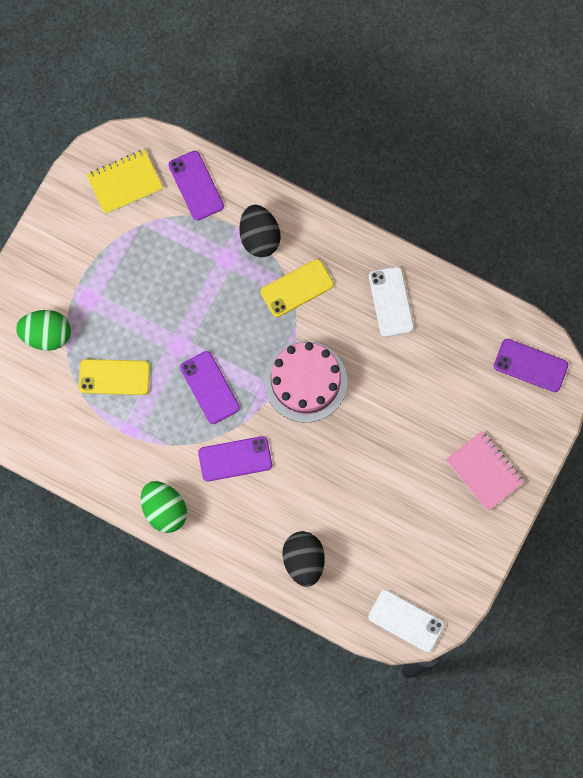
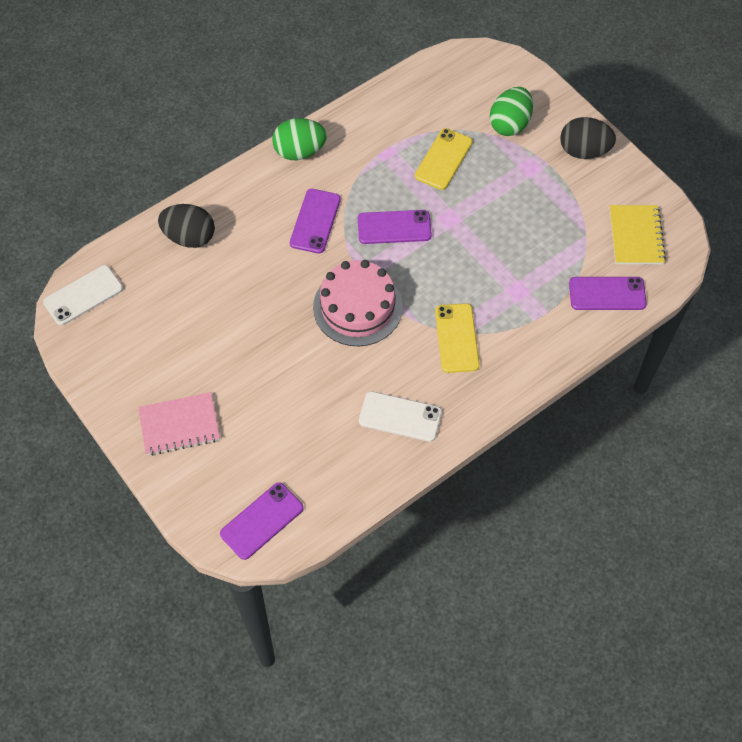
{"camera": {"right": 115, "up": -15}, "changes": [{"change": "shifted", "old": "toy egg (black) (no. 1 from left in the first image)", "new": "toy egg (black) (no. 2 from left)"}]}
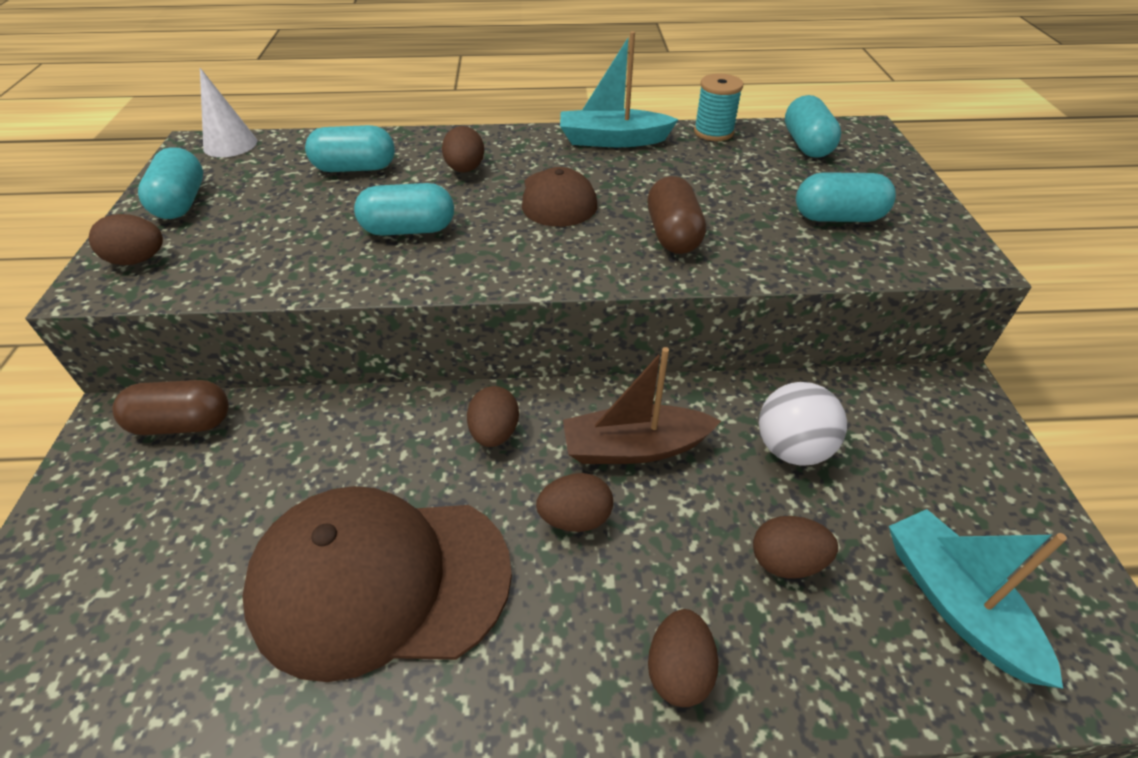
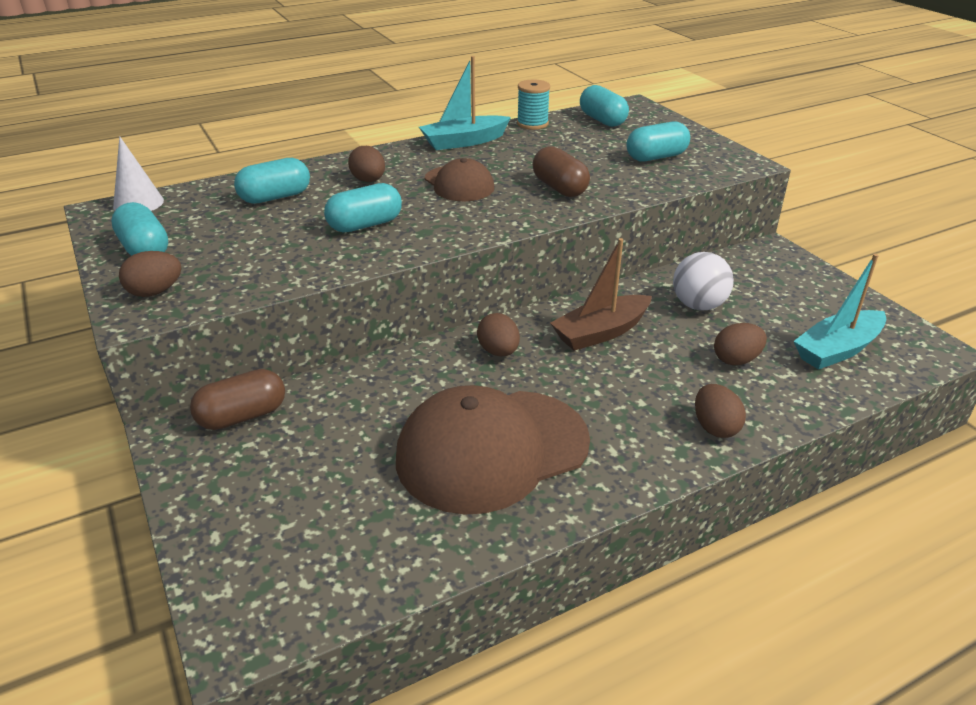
{"camera": {"right": -25, "up": -10}, "changes": [{"change": "gone", "old": "toy egg (dark brown) (no. 4 from left)"}, {"change": "rotated", "old": "sailboat (turquoise) (no. 2 from left)", "degrees": -75}]}
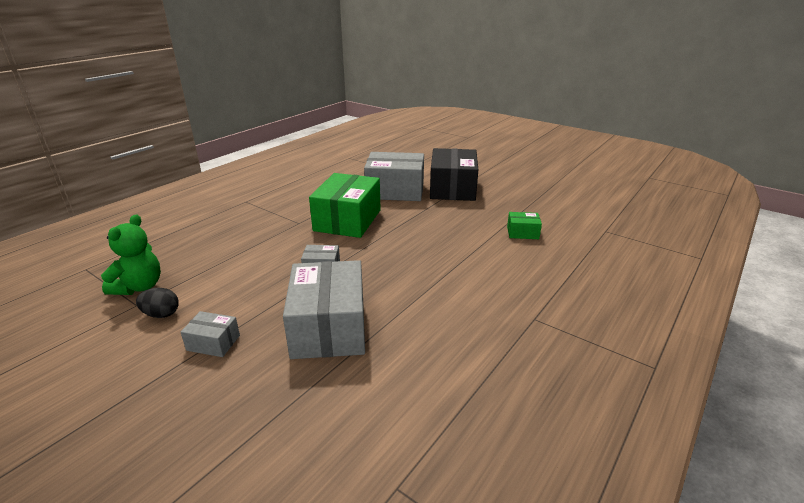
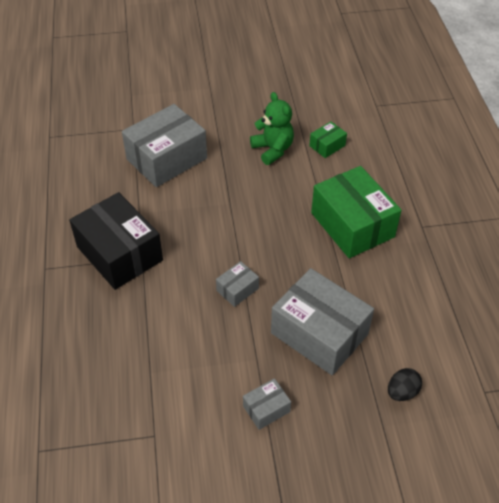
{"camera": {"right": -45, "up": 20}, "changes": [{"change": "shifted", "old": "parcel (black)"}, {"change": "shifted", "old": "parcel (leaf-green) (no. 1 from left in the first image)", "new": "parcel (leaf-green) (no. 2 from left)"}, {"change": "shifted", "old": "stuffed bear (leaf-green)"}, {"change": "shifted", "old": "toy egg (black)"}]}
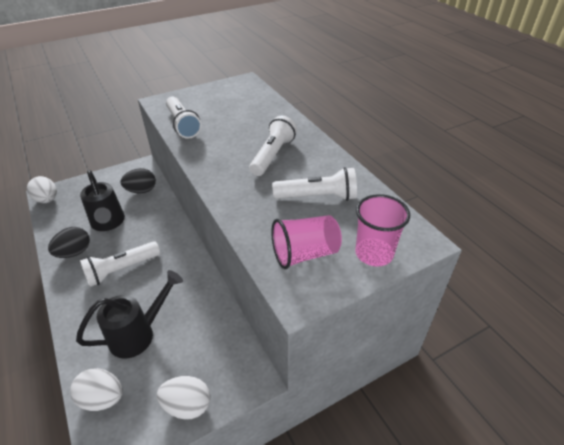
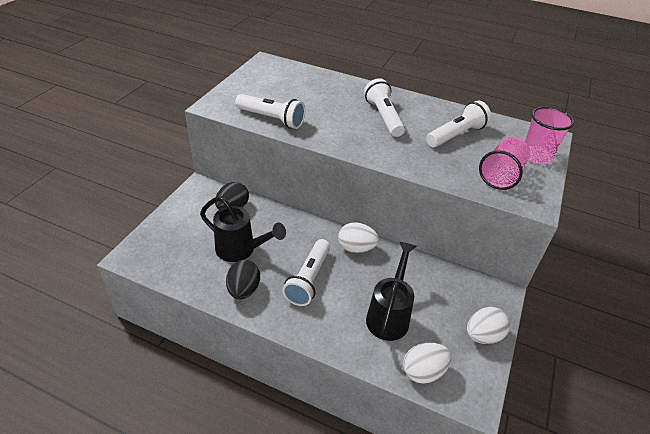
{"camera": {"right": -40, "up": 0}, "changes": [{"change": "shifted", "old": "toy egg (white) (no. 1 from left)"}]}
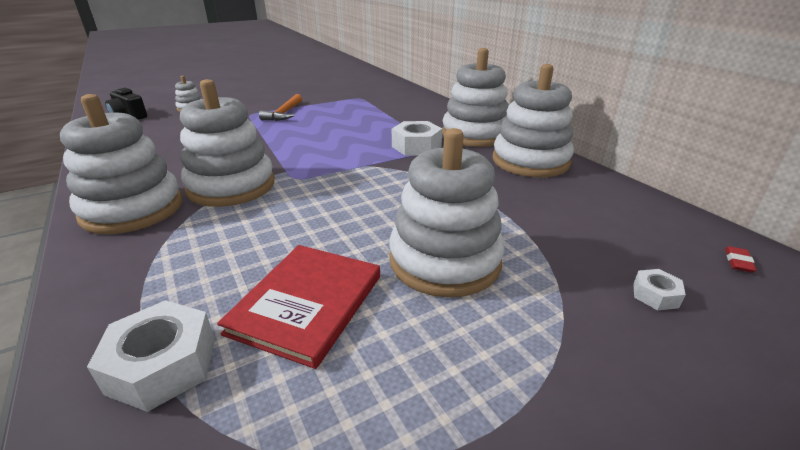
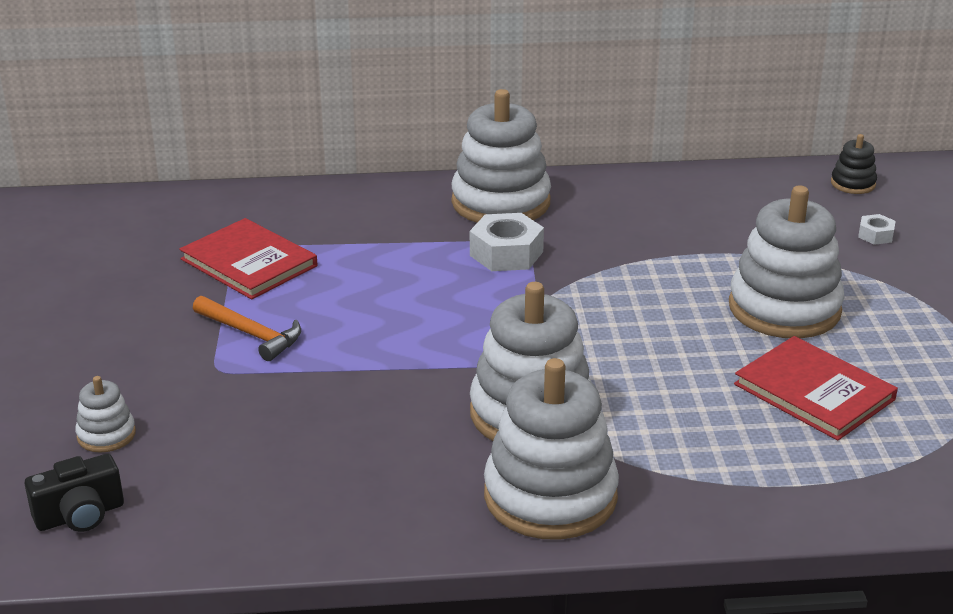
{"camera": {"right": -65, "up": 0}, "changes": [{"change": "gone", "old": "ring stacker (white) (no. 6 from left)"}, {"change": "swapped", "old": "eraser (red)", "new": "ring stacker (black)"}, {"change": "gone", "old": "hex nut (white) (no. 1 from left)"}, {"change": "new", "new": "hardback (red) (no. 1 from left)"}]}
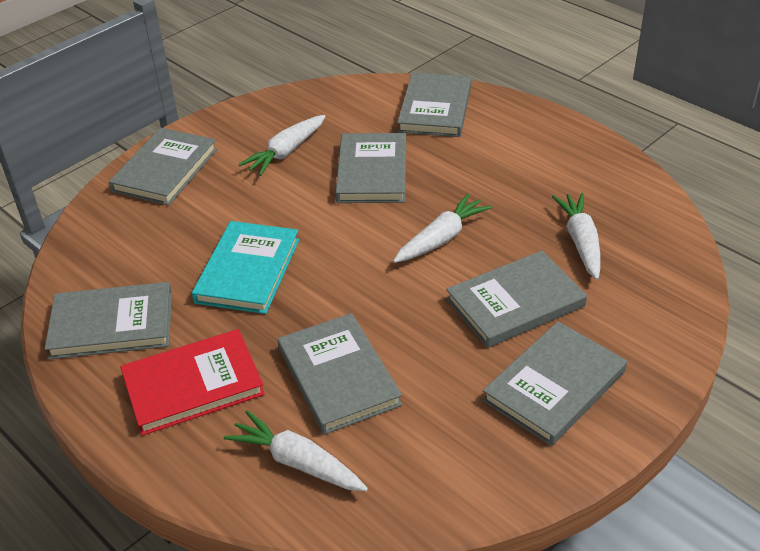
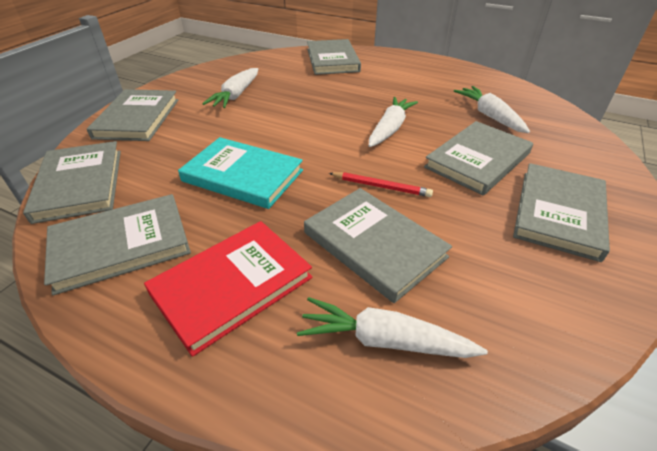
{"camera": {"right": -20, "up": 0}, "changes": [{"change": "shifted", "old": "hardback (gray) (no. 4 from left in the first image)", "new": "hardback (gray) (no. 1 from left)"}, {"change": "rotated", "old": "hardback (turquoise)", "degrees": -60}, {"change": "new", "new": "lead pencil (red)"}]}
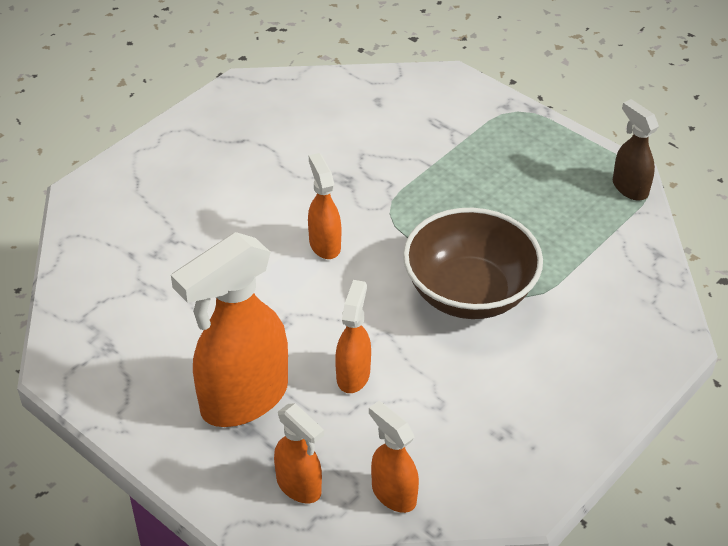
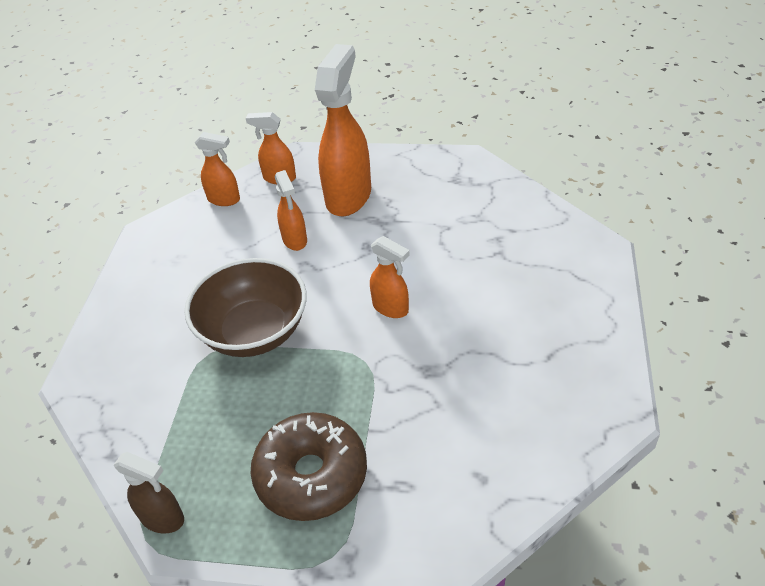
{"camera": {"right": 150, "up": 0}, "changes": [{"change": "new", "new": "doughnut (dark brown)"}]}
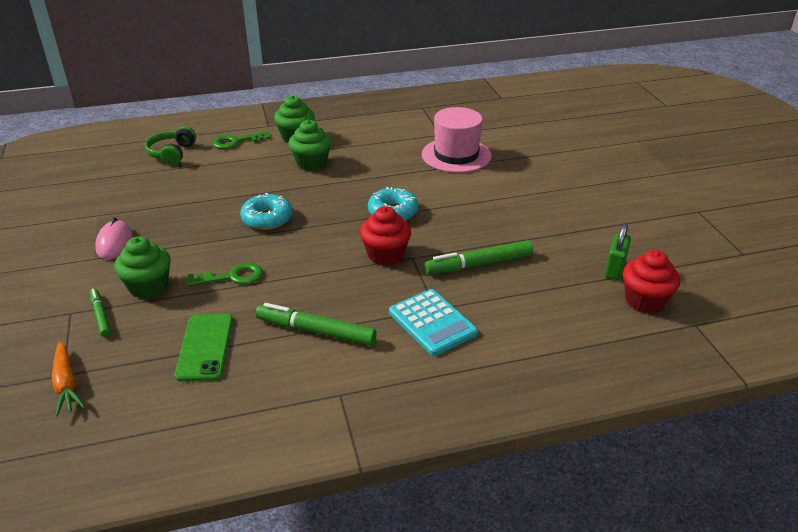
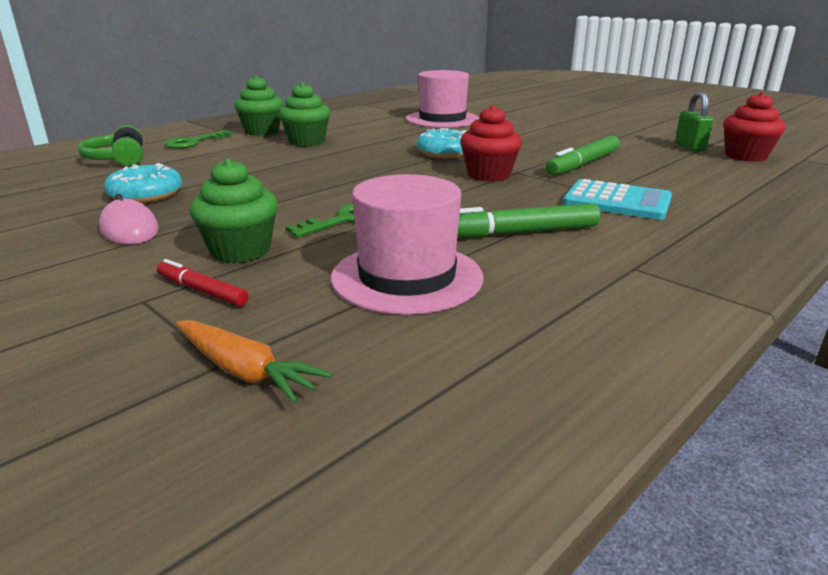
{"camera": {"right": -30, "up": -10}, "changes": [{"change": "shifted", "old": "doughnut (turquoise) (no. 1 from left)"}, {"change": "repainted", "old": "marker pen (leaf-green) (no. 1 from left)", "new": "marker pen (red)"}, {"change": "swapped", "old": "phone (leaf-green)", "new": "hat (rose-pink) (no. 1 from left)"}]}
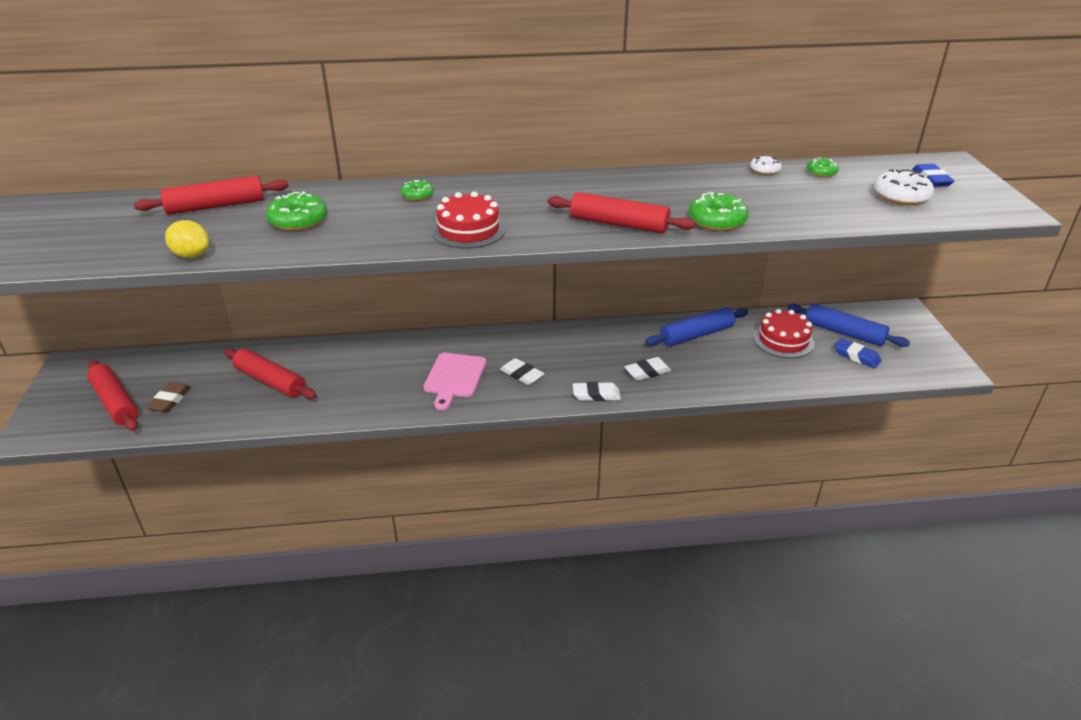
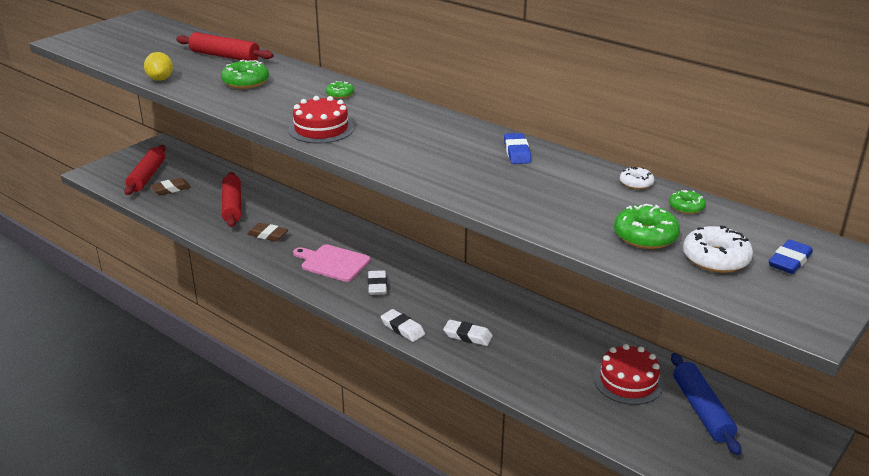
{"camera": {"right": 45, "up": -5}, "changes": [{"change": "gone", "old": "rolling pin (red) (no. 4 from left)"}, {"change": "shifted", "old": "doughnut (leaf-green) (no. 3 from left)"}, {"change": "gone", "old": "rolling pin (cobalt) (no. 1 from left)"}, {"change": "shifted", "old": "eraser (cobalt) (no. 1 from left)"}, {"change": "rotated", "old": "cutting board (rose-pink)", "degrees": 60}, {"change": "new", "new": "eraser (dark brown) (no. 2 from left)"}]}
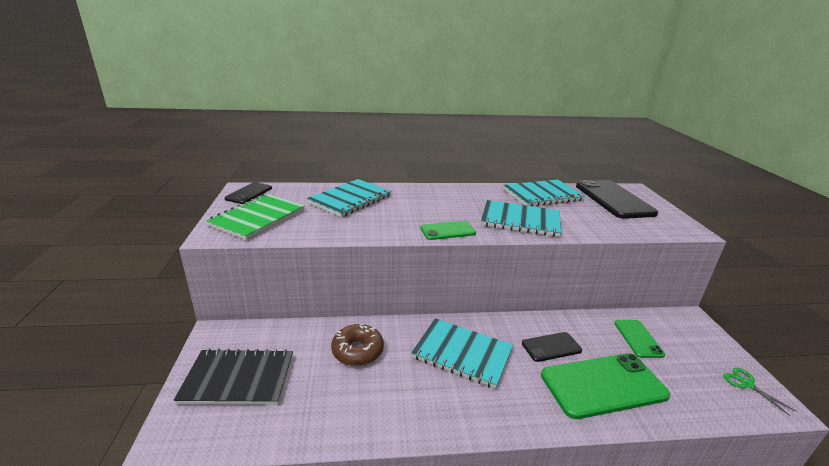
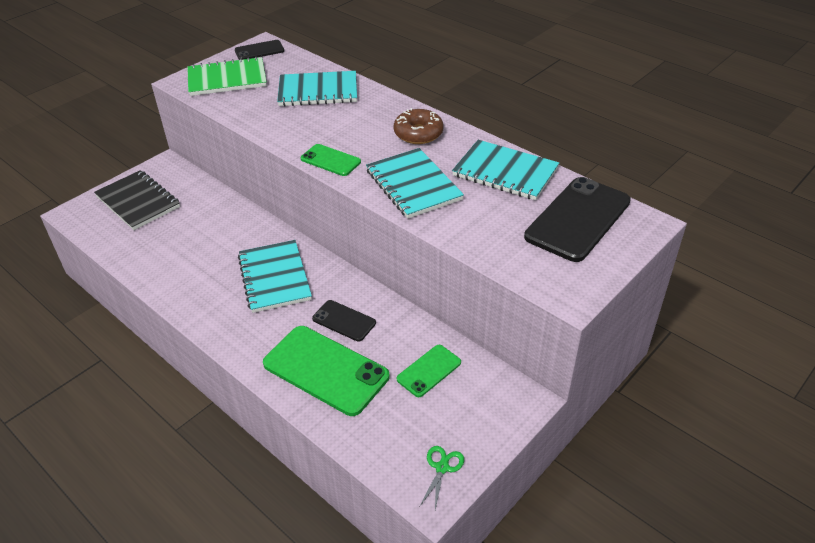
{"camera": {"right": 50, "up": 15}, "changes": [{"change": "shifted", "old": "doughnut (dark brown)"}]}
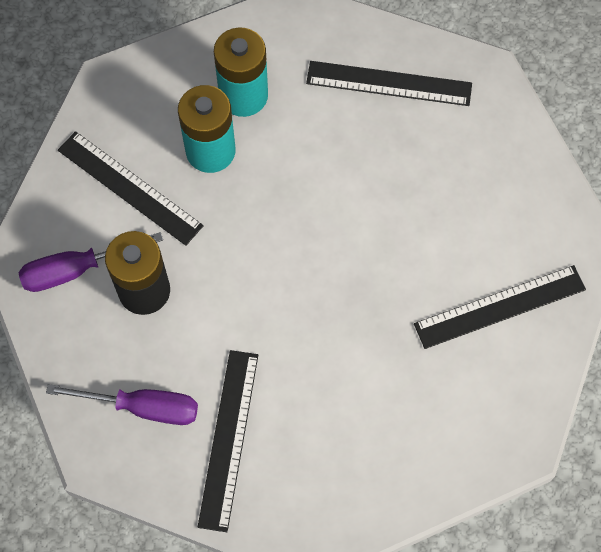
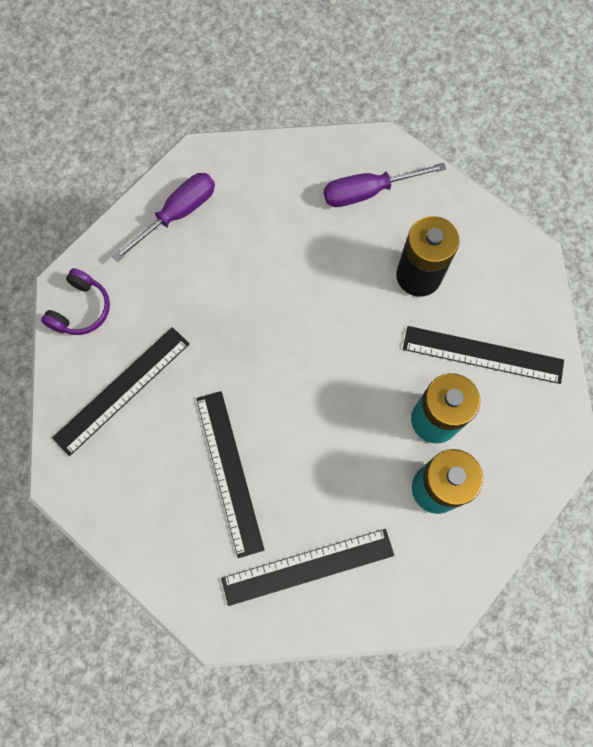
{"camera": {"right": 155, "up": 5}, "changes": [{"change": "shifted", "old": "hand screwdriver (purple) (no. 1 from left)"}, {"change": "shifted", "old": "measuring stick (black) (no. 2 from left)"}, {"change": "new", "new": "over-ear headphones (purple)"}]}
